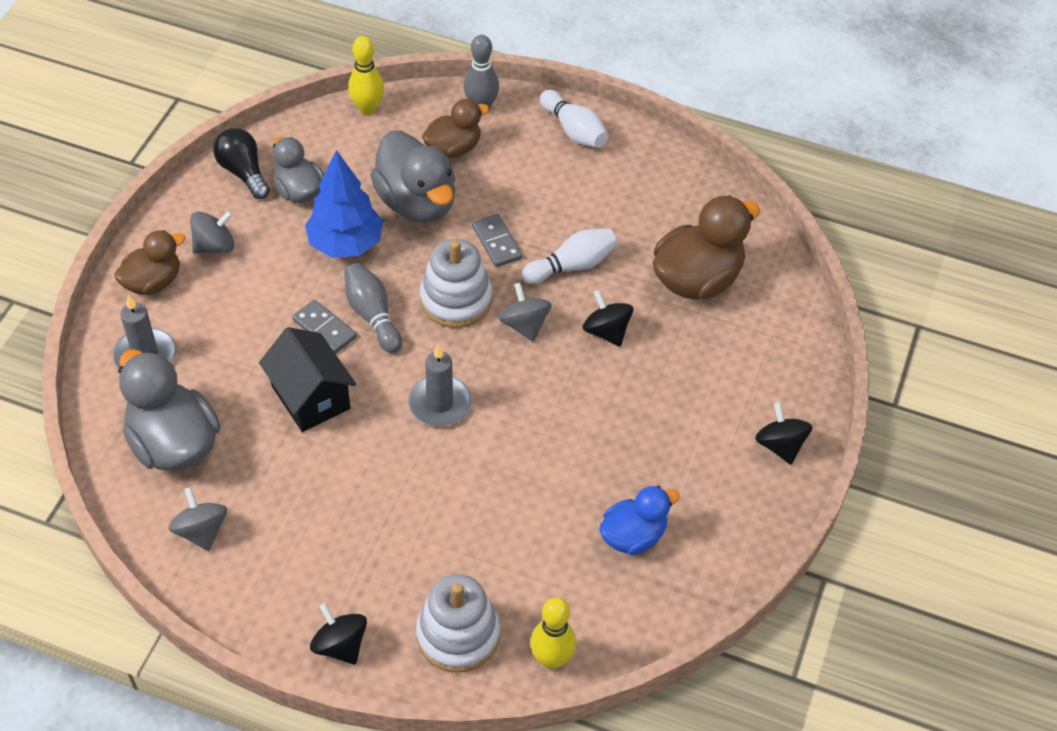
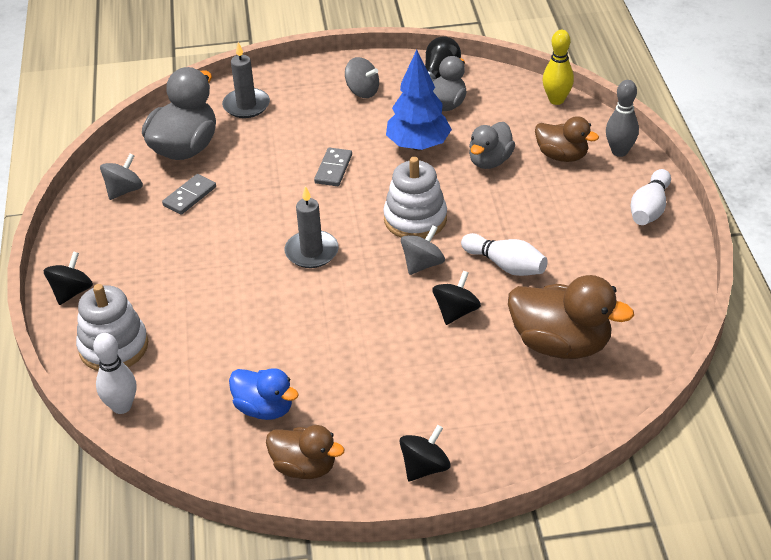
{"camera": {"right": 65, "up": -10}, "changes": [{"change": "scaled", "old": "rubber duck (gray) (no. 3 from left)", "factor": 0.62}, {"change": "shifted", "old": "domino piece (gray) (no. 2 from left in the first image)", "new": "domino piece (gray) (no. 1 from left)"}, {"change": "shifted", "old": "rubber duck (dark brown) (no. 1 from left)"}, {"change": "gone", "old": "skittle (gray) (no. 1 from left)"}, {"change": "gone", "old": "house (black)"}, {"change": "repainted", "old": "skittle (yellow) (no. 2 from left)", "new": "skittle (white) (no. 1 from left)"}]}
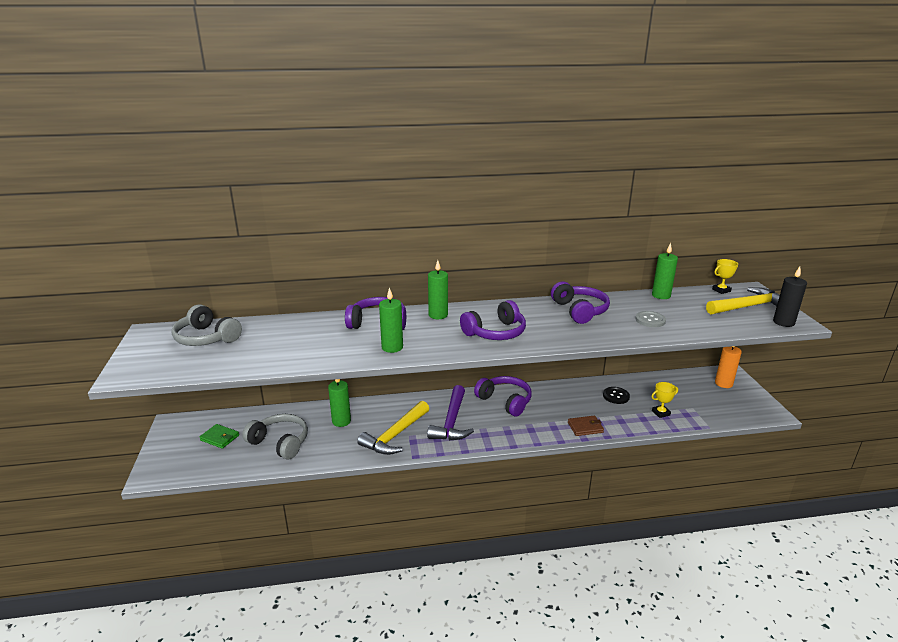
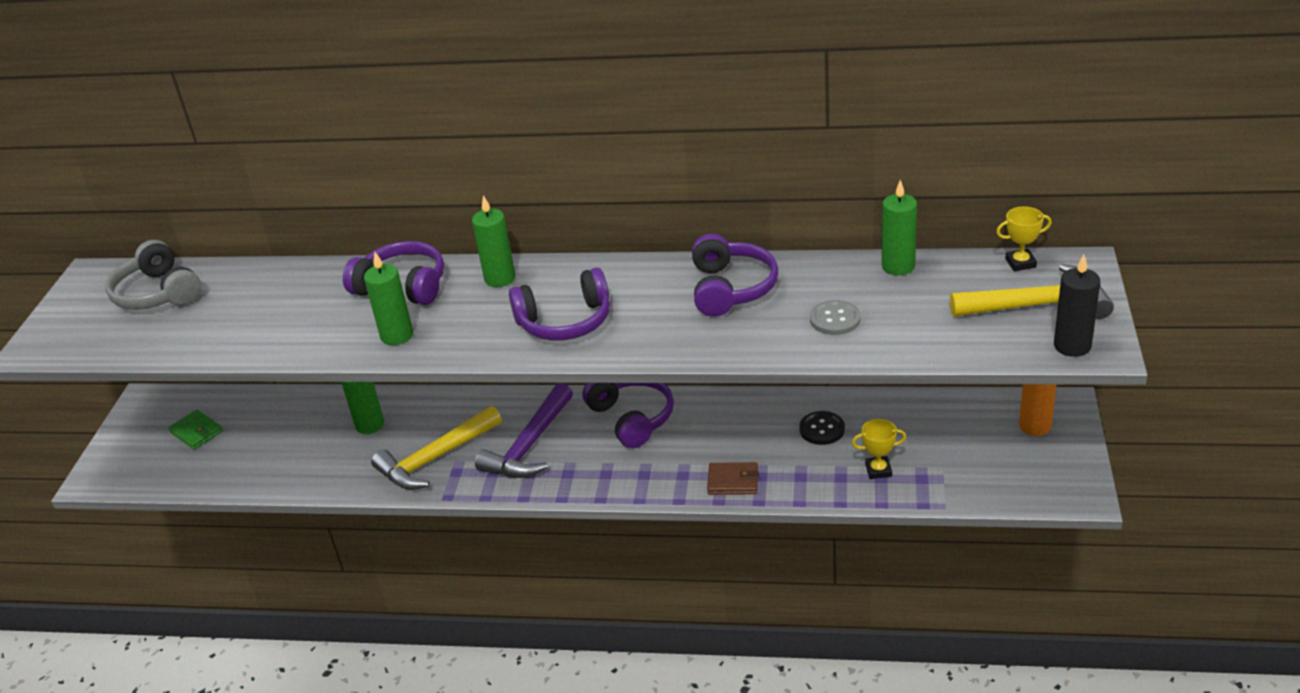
{"camera": {"right": 20, "up": 10}, "changes": [{"change": "gone", "old": "over-ear headphones (gray) (no. 2 from left)"}]}
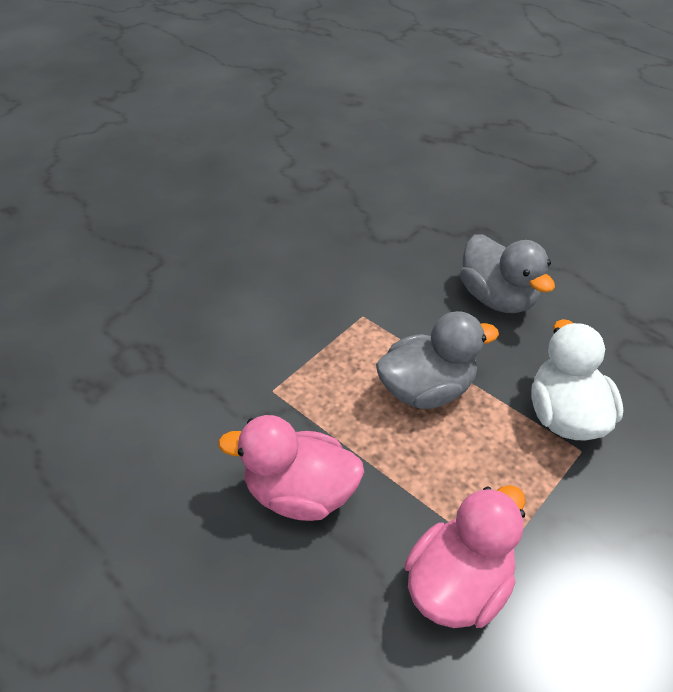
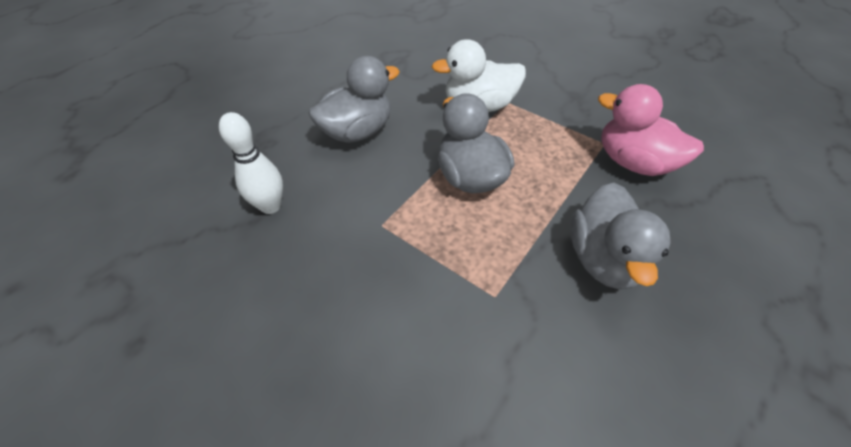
{"camera": {"right": -95, "up": 5}, "changes": [{"change": "repainted", "old": "rubber duck (rose-pink) (no. 1 from left)", "new": "rubber duck (gray) (no. 3 from left)"}, {"change": "new", "new": "skittle (white)"}]}
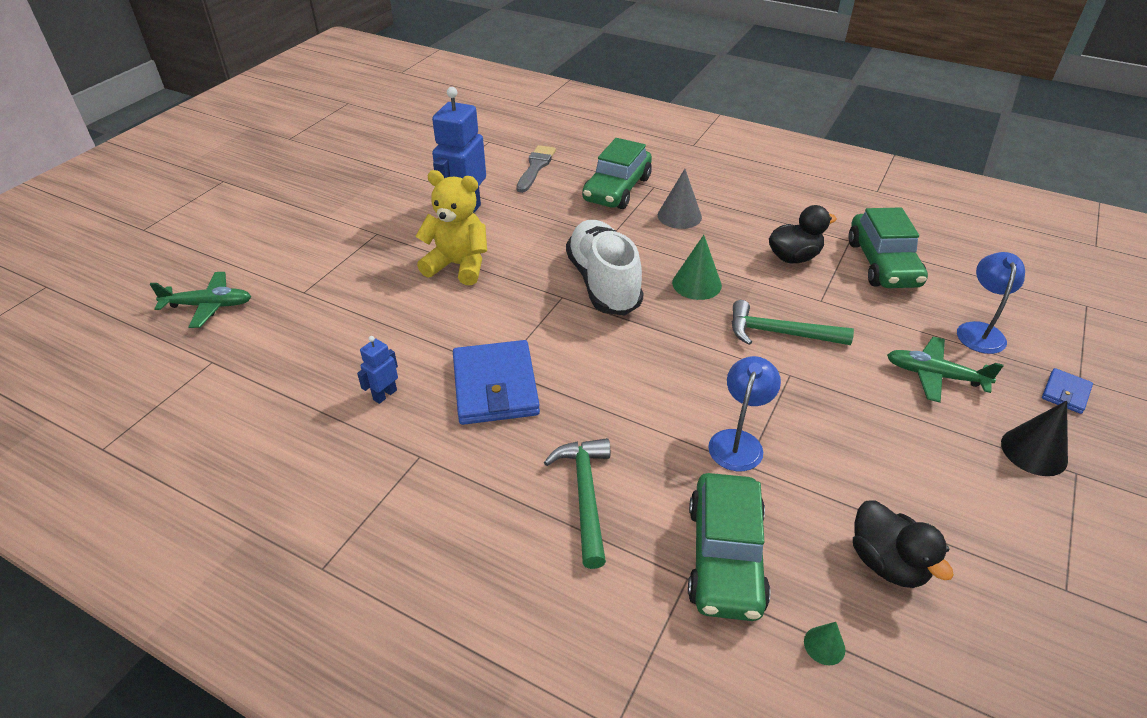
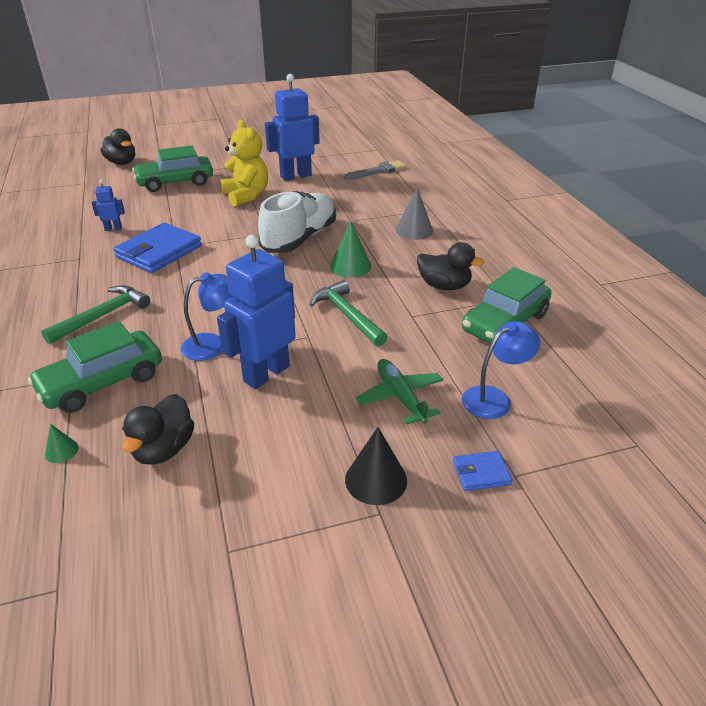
{"camera": {"right": 45, "up": -5}, "changes": [{"change": "shifted", "old": "toy car (leaf-green) (no. 1 from left in the first image)", "new": "toy car (leaf-green) (no. 2 from left)"}, {"change": "swapped", "old": "plane (leaf-green) (no. 1 from left)", "new": "rubber duck (black) (no. 1 from left)"}, {"change": "new", "new": "toy robot (cobalt) (no. 2 from left)"}]}
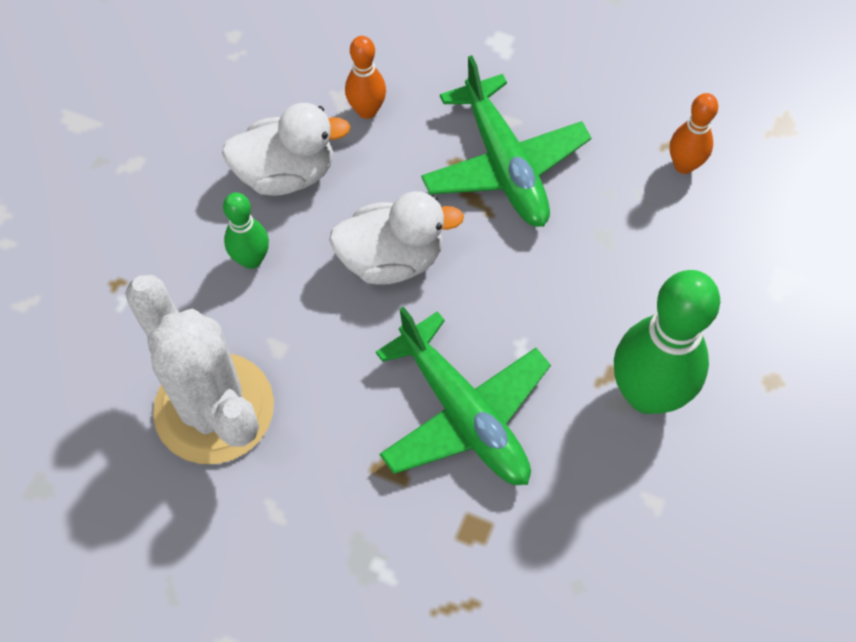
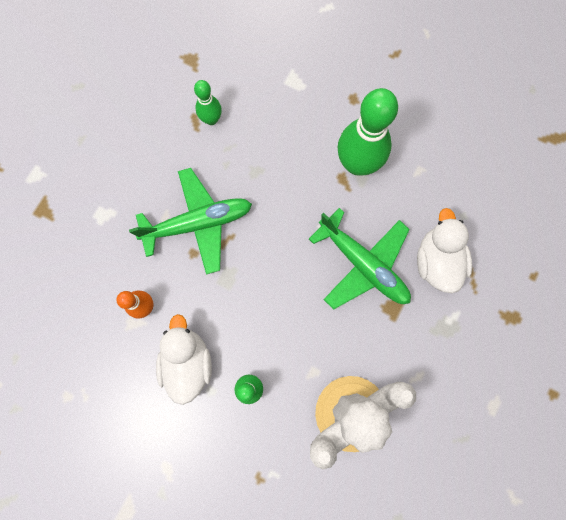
{"camera": {"right": -85, "up": 15}, "changes": [{"change": "repainted", "old": "skittle (orange-coloured) (no. 2 from left)", "new": "skittle (leaf-green) (no. 1 from left)"}, {"change": "shifted", "old": "rubber duck (white) (no. 2 from left)"}, {"change": "rotated", "old": "plane (leaf-green) (no. 1 from left in the first image)", "degrees": 75}]}
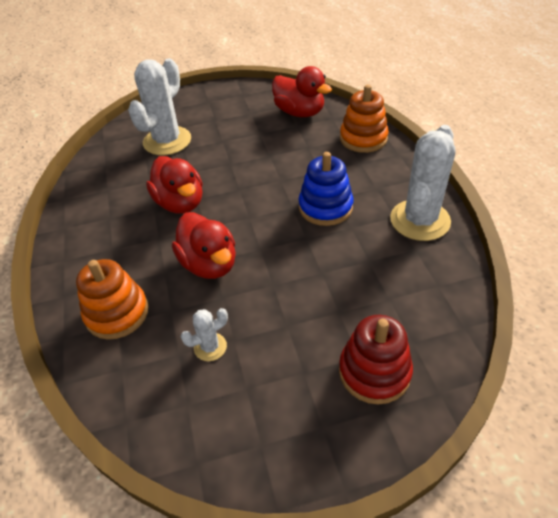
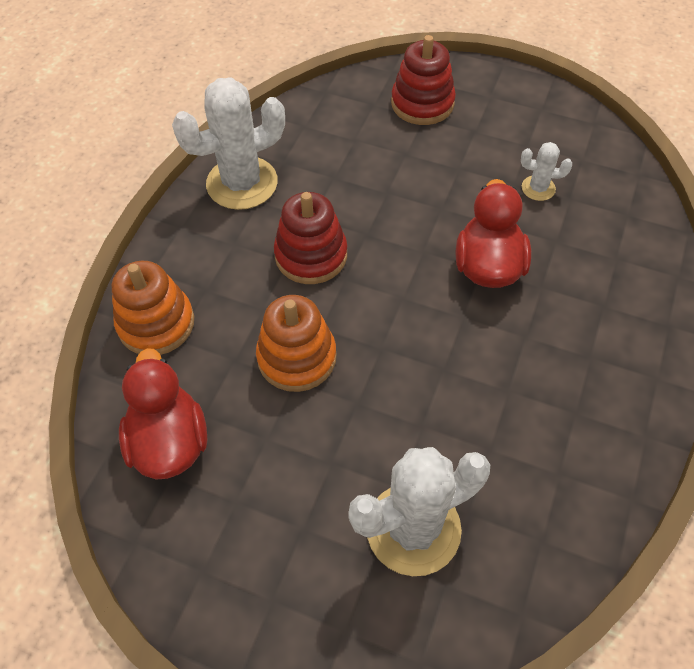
{"camera": {"right": -145, "up": 10}, "changes": [{"change": "repainted", "old": "ring stacker (cobalt)", "new": "ring stacker (red) (no. 1 from left)"}, {"change": "gone", "old": "rubber duck (red) (no. 1 from left)"}, {"change": "shifted", "old": "ring stacker (orange-coloured) (no. 1 from left in the first image)", "new": "ring stacker (orange-coloured) (no. 2 from left)"}]}
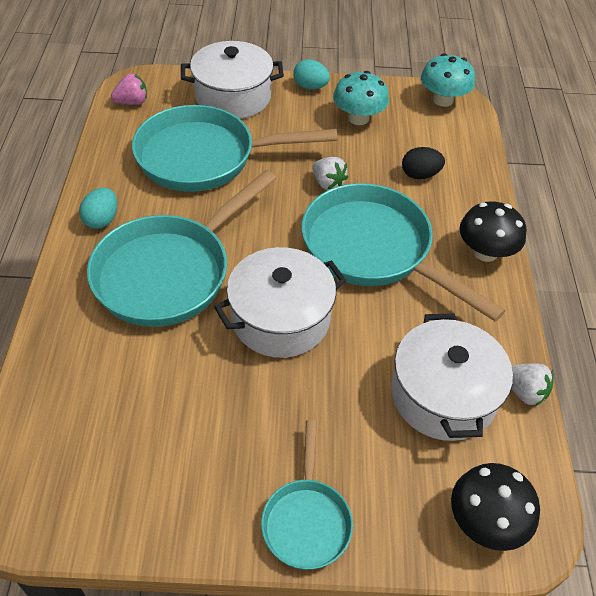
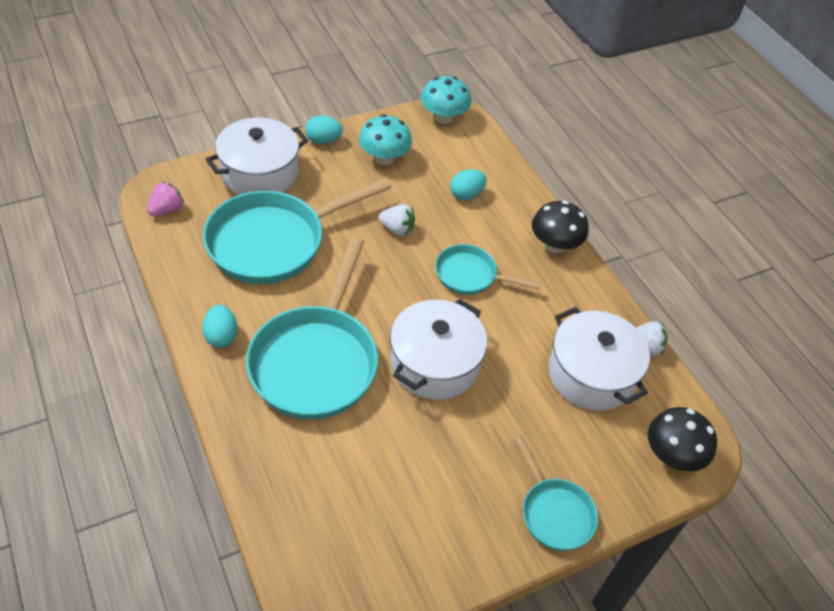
{"camera": {"right": -30, "up": 0}, "changes": [{"change": "repainted", "old": "toy egg (black)", "new": "toy egg (turquoise) (no. 3 from left)"}, {"change": "scaled", "old": "skillet (turquoise) (no. 4 from left in the first image)", "factor": 0.53}]}
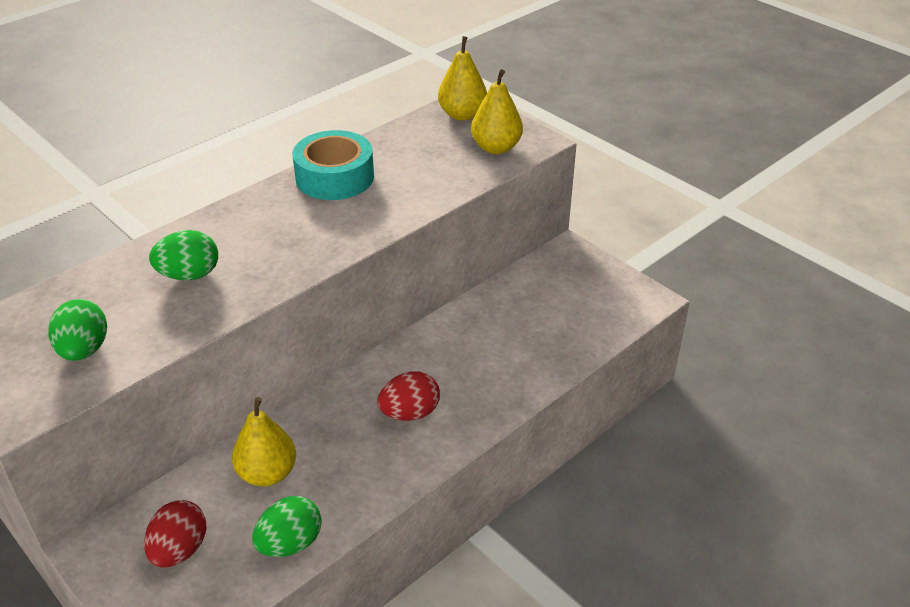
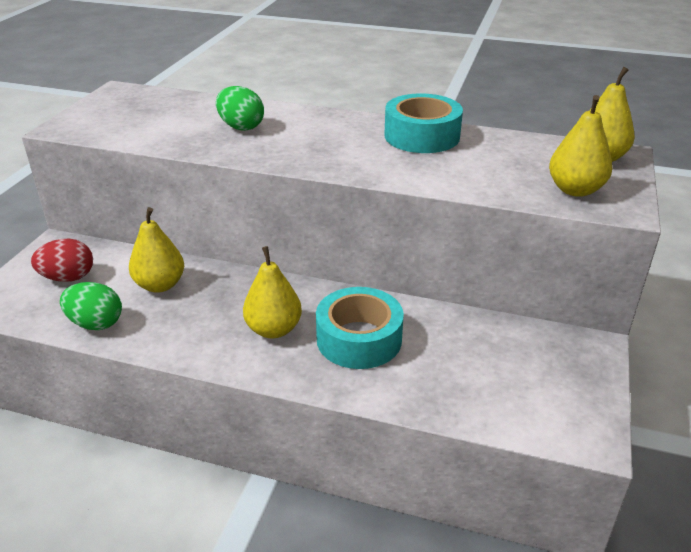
{"camera": {"right": 60, "up": -5}, "changes": [{"change": "gone", "old": "toy egg (leaf-green) (no. 1 from left)"}, {"change": "swapped", "old": "toy egg (red) (no. 2 from left)", "new": "toy pear (yellow) (no. 2 from left)"}, {"change": "new", "new": "sticky tape (turquoise) (no. 1 from left)"}]}
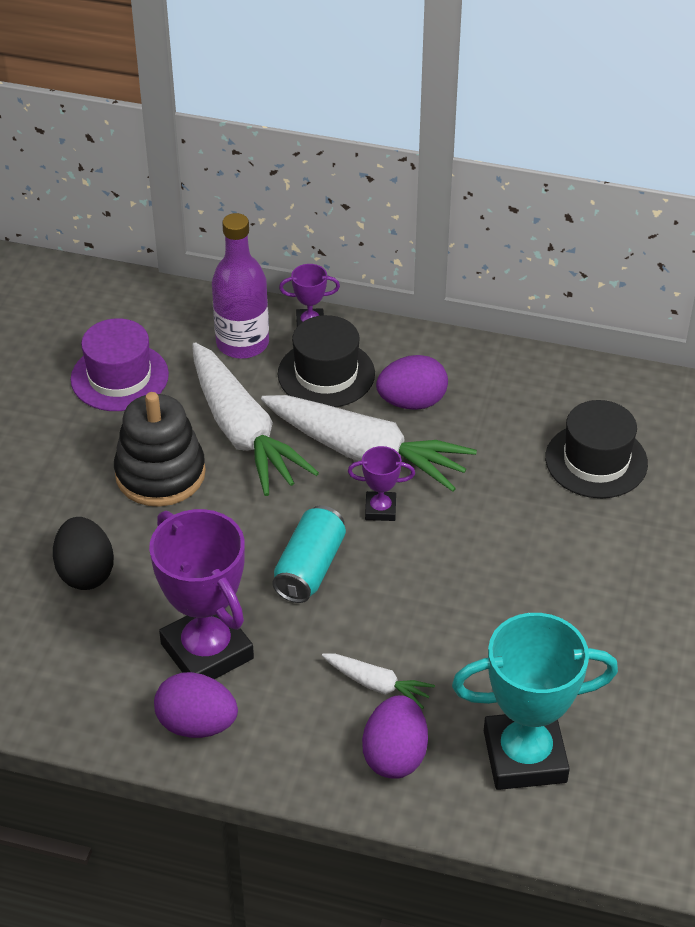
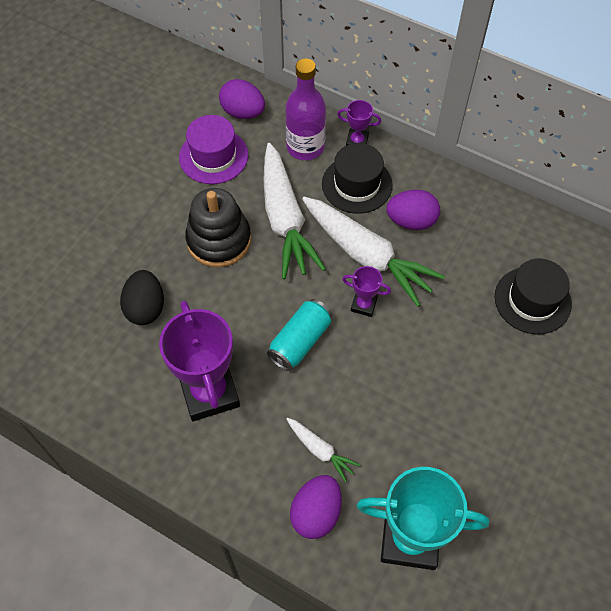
{"camera": {"right": 15, "up": 15}, "changes": [{"change": "shifted", "old": "toy egg (purple) (no. 1 from left)"}]}
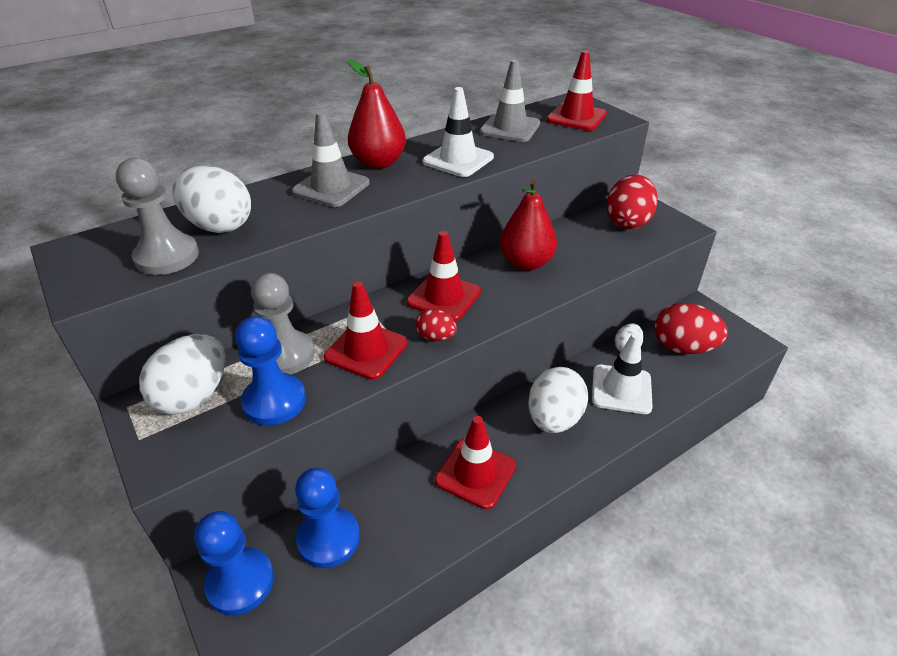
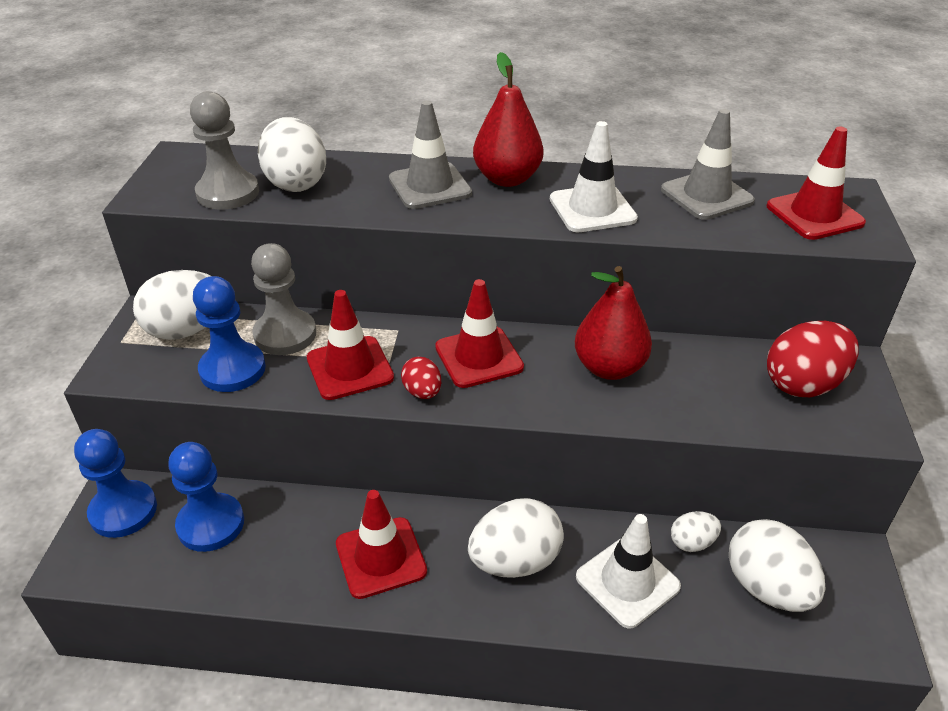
{"camera": {"right": 40, "up": 0}, "changes": [{"change": "repainted", "old": "toy egg (red) (no. 3 from left)", "new": "toy egg (white) (no. 5 from left)"}]}
